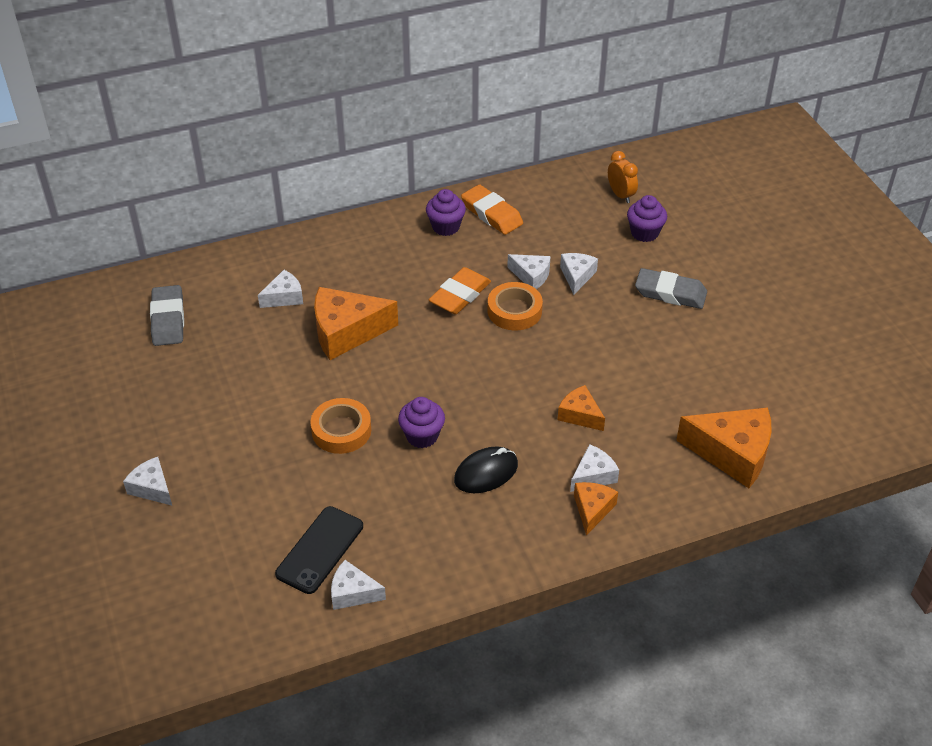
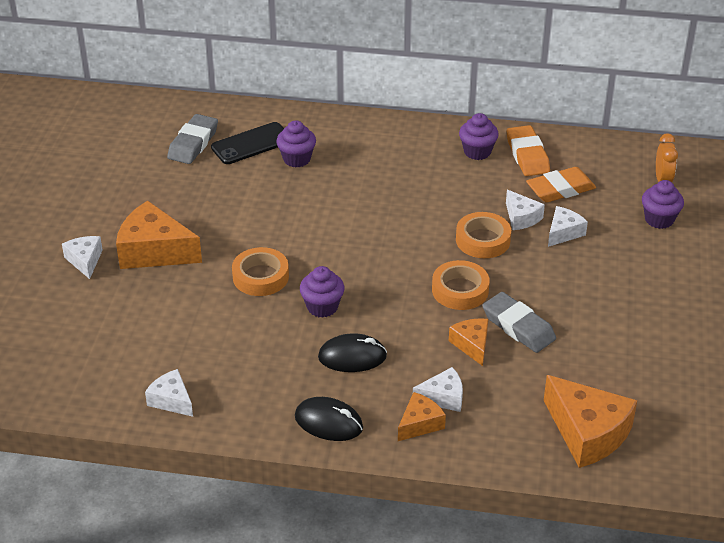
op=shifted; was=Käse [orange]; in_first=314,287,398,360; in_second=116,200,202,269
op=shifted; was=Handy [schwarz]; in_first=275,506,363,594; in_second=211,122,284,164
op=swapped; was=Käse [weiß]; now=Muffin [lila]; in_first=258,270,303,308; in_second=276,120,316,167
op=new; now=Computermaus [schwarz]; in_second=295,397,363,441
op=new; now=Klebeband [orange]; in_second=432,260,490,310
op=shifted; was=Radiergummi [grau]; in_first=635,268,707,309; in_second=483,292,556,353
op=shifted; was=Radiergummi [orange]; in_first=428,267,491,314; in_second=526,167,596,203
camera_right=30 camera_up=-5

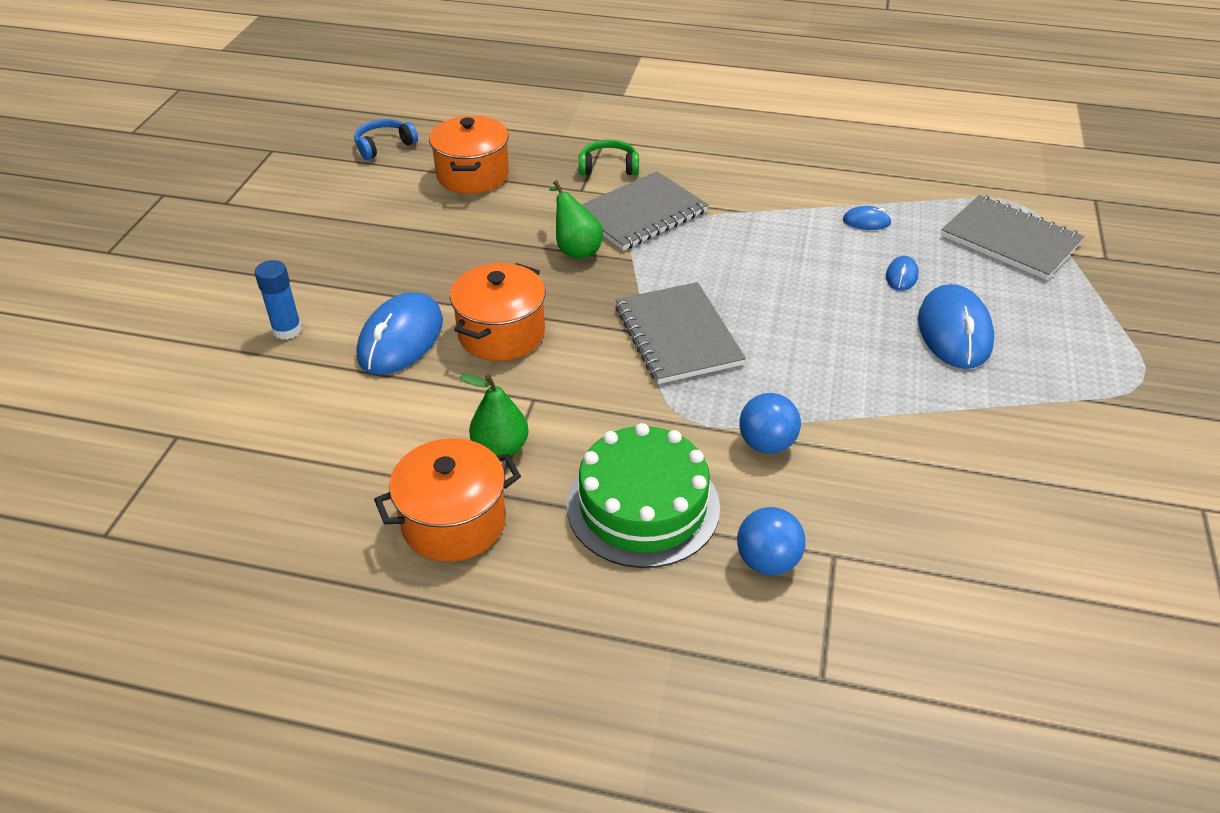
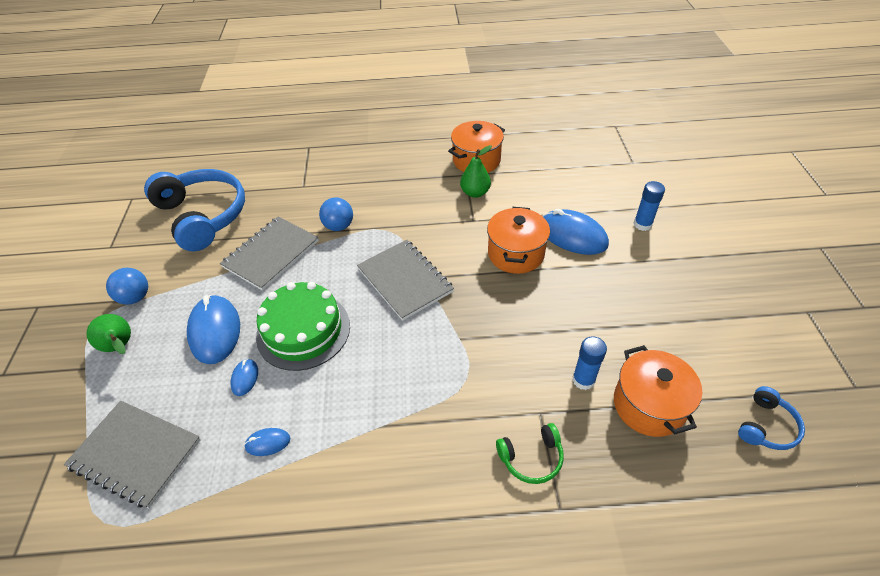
op=shifted; was=Birne [grün]; in_first=549,180,603,259; in_second=86,314,131,354
op=shifted; was=Ball [blau]; in_first=737,507,806,575; in_second=106,268,148,305
op=new; now=Kopfhörer [blau]; in_second=144,169,245,251
op=shifted; was=Notizbuch [grau]; in_first=581,171,708,251; in_second=220,217,319,291
op=shifted; was=Kuchen [grün]; in_first=567,423,720,568; in_second=256,282,350,371
op=rotated; was=Computermaus [blau]; in_first=357,292,443,375; in_second=543,209,609,255; clockwise=-60
op=new; now=Klebestift [blau]; in_second=572,336,607,390
camera_right=165 camera_up=5

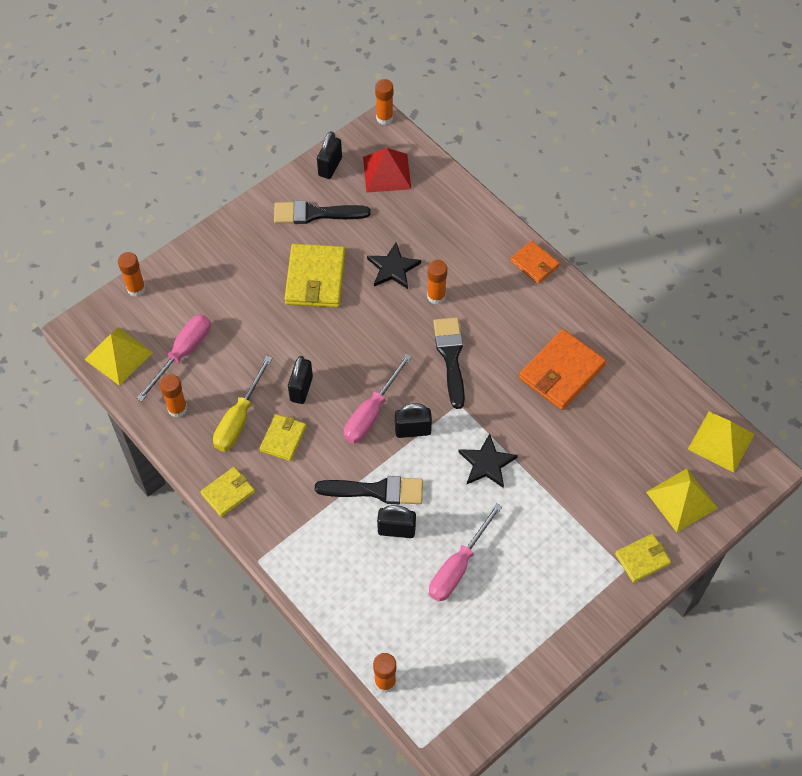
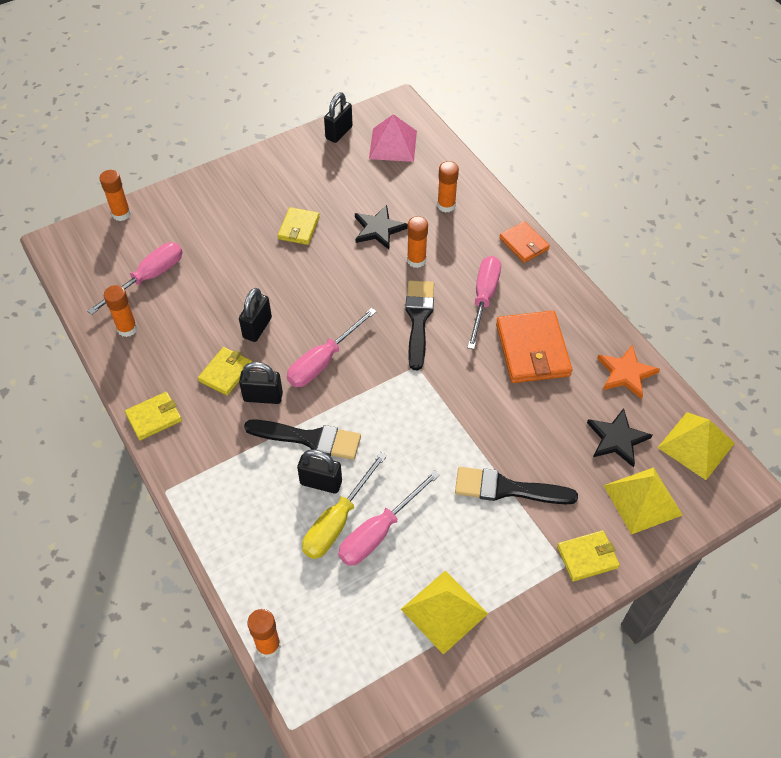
op=shifted; was=Vorhängeschloss [schwarz]; in_first=395,403,432,438; in_second=239,362,283,404
op=scaled; was=Geldbörse [gelb]; in_first=284,244,345,308; in_second=278,207,320,245; ratio=0.58
op=shifted; was=Schraubenzieher [gelb]; in_first=213,356,272,451; in_second=302,452,387,559
op=repainted; was=Pyramide [rot]; now=Pyramide [rosa]; in_first=363,148,411,193; in_second=369,114,417,162
op=shifted; was=Pyramide [gelb]; in_first=84,327,153,386; in_second=401,570,488,655
op=shifted; was=Klebestift [orange]; in_first=375,79,393,125; in_second=437,161,459,213
op=shifted; was=Pinsel [schwarz]; in_first=274,200,371,224; in_second=455,467,578,504
op=new; now=Schraubenzieher [rosa]; in_second=467,256,501,349
op=rotated; was=Geldbörse [orange]; in_first=519,329,606,410; in_second=496,310,572,383; clockwise=-60
op=shifted; was=Stern [schwarz]; in_first=458,434,518,488; in_second=587,408,653,467
op=new; now=Stern [orange]; in_second=597,344,660,399
camera_right=10 camera_up=-5

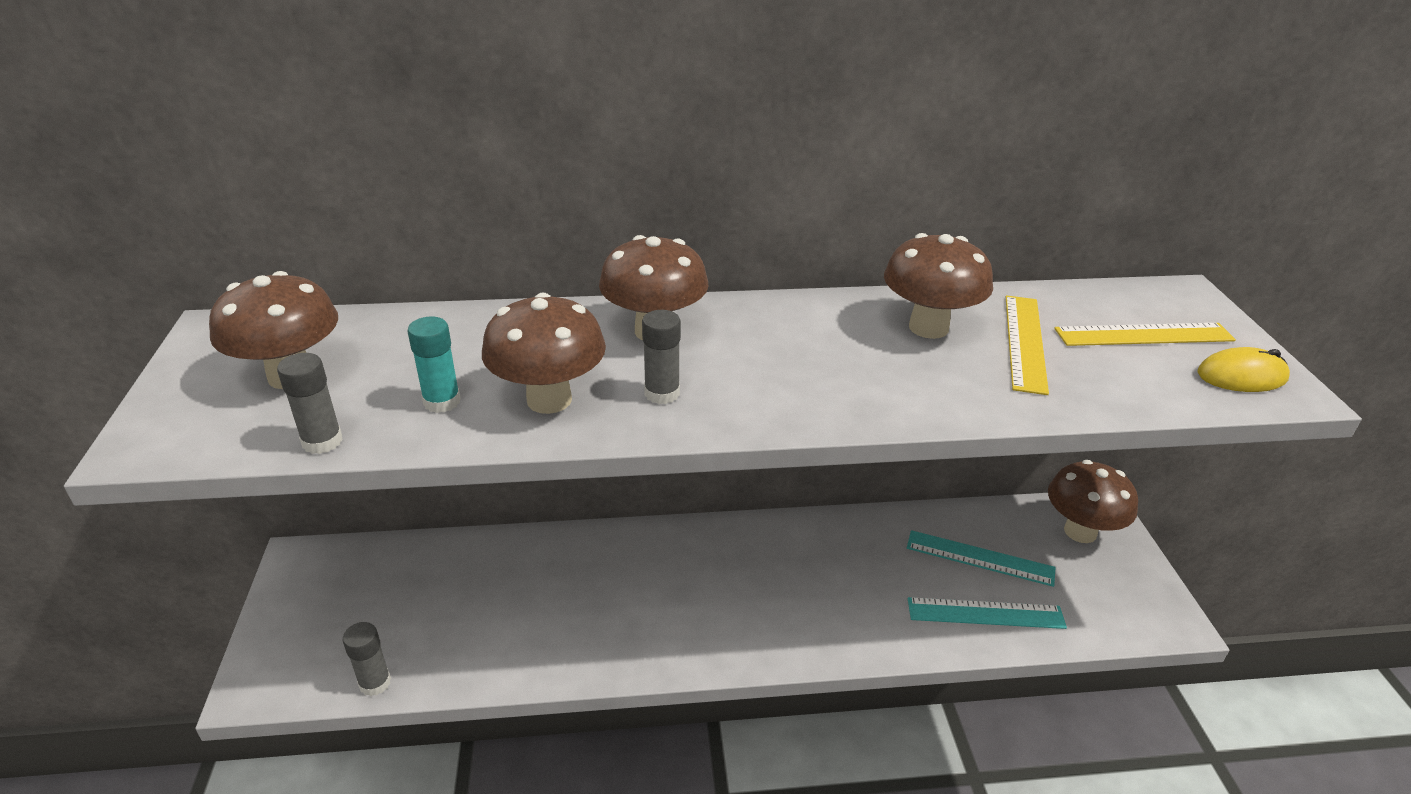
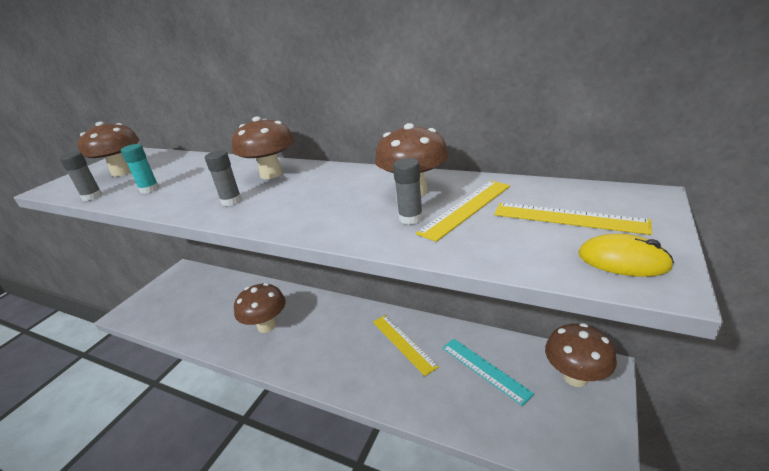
op=shifted; was=Pilz [braun]; in_first=482,292,606,414; in_second=234,283,286,333
op=new; now=Lineal [gelb]; in_second=373,315,439,376
op=shifted; was=Klebestift [grau]; in_first=342,622,391,696; in_second=393,158,423,225
op=gone; was=Lineal [türkis]; in_first=908,597,1067,629
camera_right=35 camera_up=-5

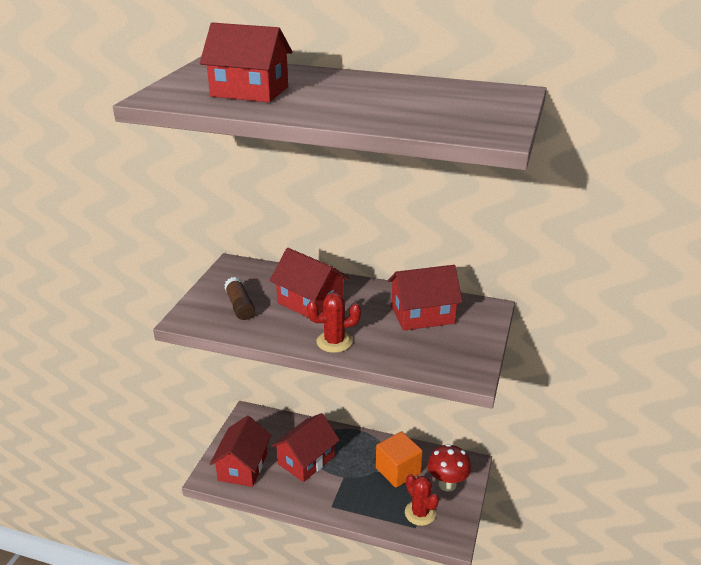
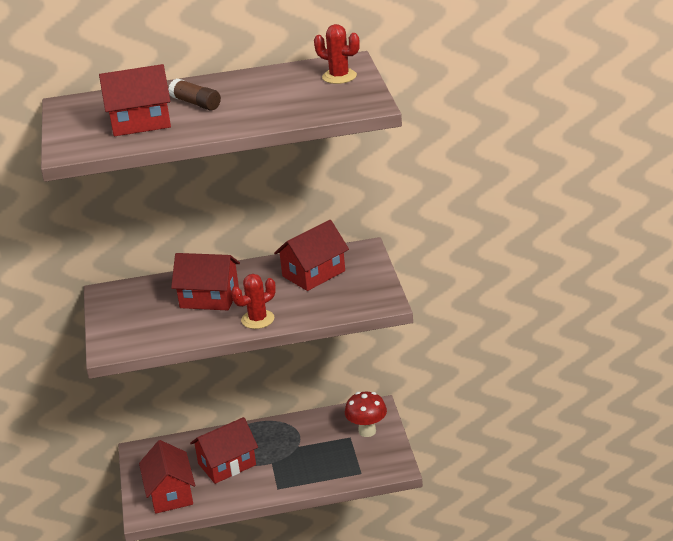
op=shifted; was=Klebestift [braun]; in_first=224,277,255,320; in_second=168,78,221,111
op=rotated; was=Haus [rot]; in_first=271,413,340,482; in_second=190,417,258,484; clockwise=45
op=shifted; was=Kaktus [rot]; in_first=405,474,439,526; in_second=314,24,360,84
op=gone; was=Kubus [orange]; in_first=376,432,423,488
camera_right=-25 camera_up=0

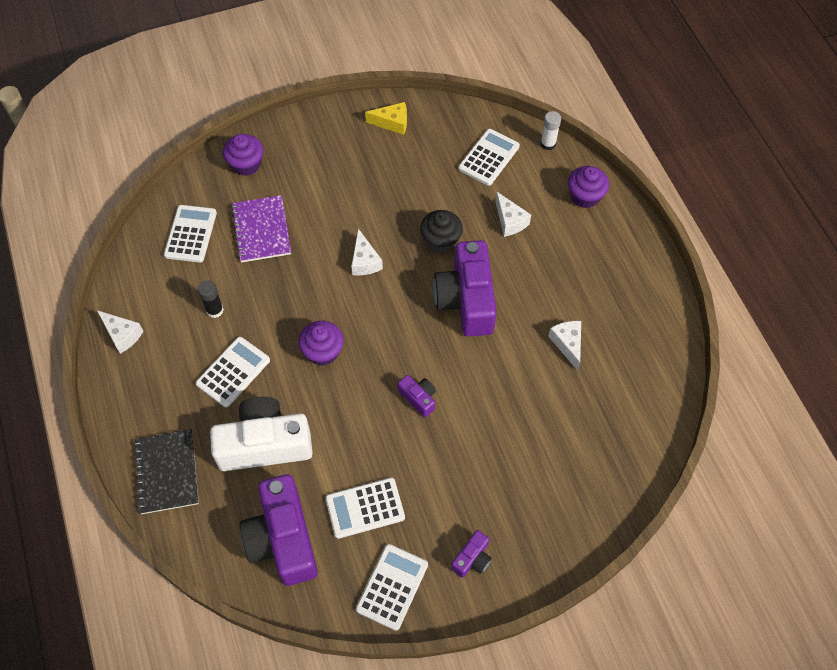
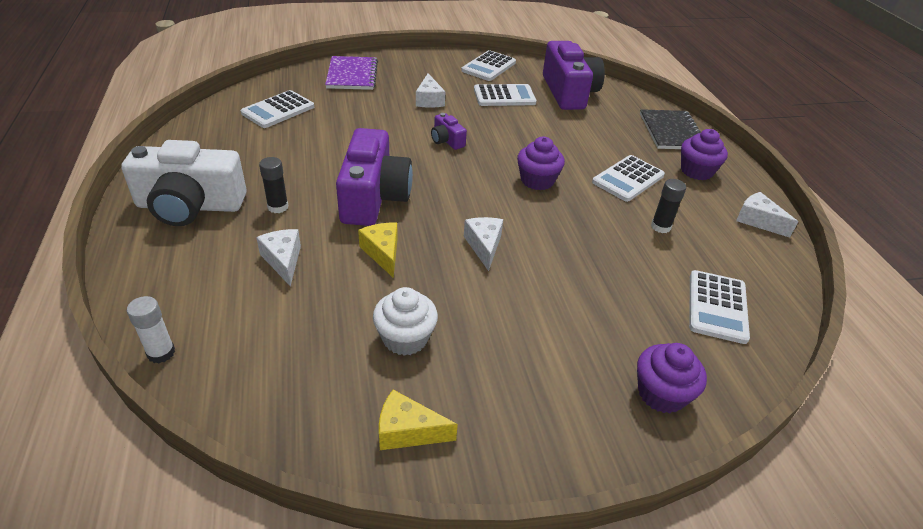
op=shifted; was=Kamera [weiß]; in_first=210,397,313,471; in_second=121,140,247,226
op=shifted; was=Taschenrechner [weiß]; in_first=458,129,520,186; in_second=241,90,314,128
op=new; now=Klebestift [schwarz]; in_second=259,157,288,213
op=shifted; was=Notizbuch [lila]; in_first=231,195,291,263; in_second=325,56,378,90
op=swapped; was=Muffin [schwarz]; now=Käse [gelb]; in_first=420,210,463,253; in_second=358,223,398,278
op=new; now=Muffin [weiß]; in_second=373,287,438,356
op=shifted; was=Käse [weiß]; in_first=548,321,581,371; in_second=416,74,446,108
op=shifted; was=Muffin [lila]; in_first=568,166,609,208; in_second=681,129,728,180
op=gone; was=Kamera [lila]; in_first=451,530,492,578
camera_right=-175 camera_up=-20

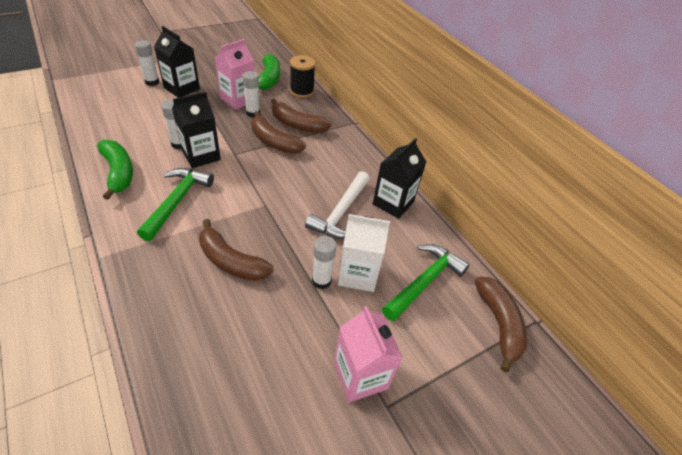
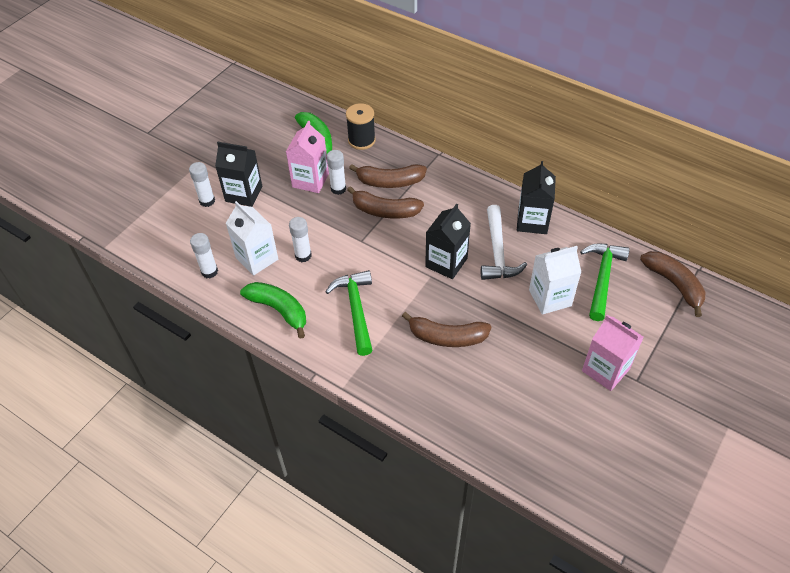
op=shifted; was=Klebestift [weiß]; in_first=312,236,337,289; in_second=190,233,218,278
op=new; now=Getränkekarton [weiß]; in_second=226,201,278,276
op=shifted; was=Getränkekarton [schwarz]; in_first=172,92,221,168; in_second=425,203,471,279
camera_right=-20 camera_up=5

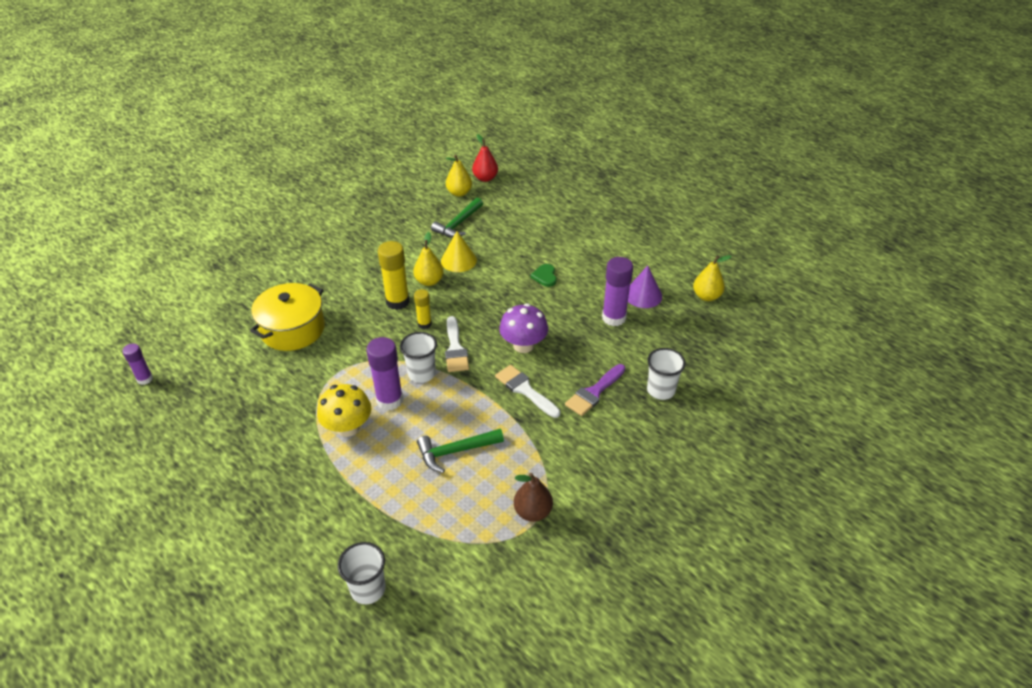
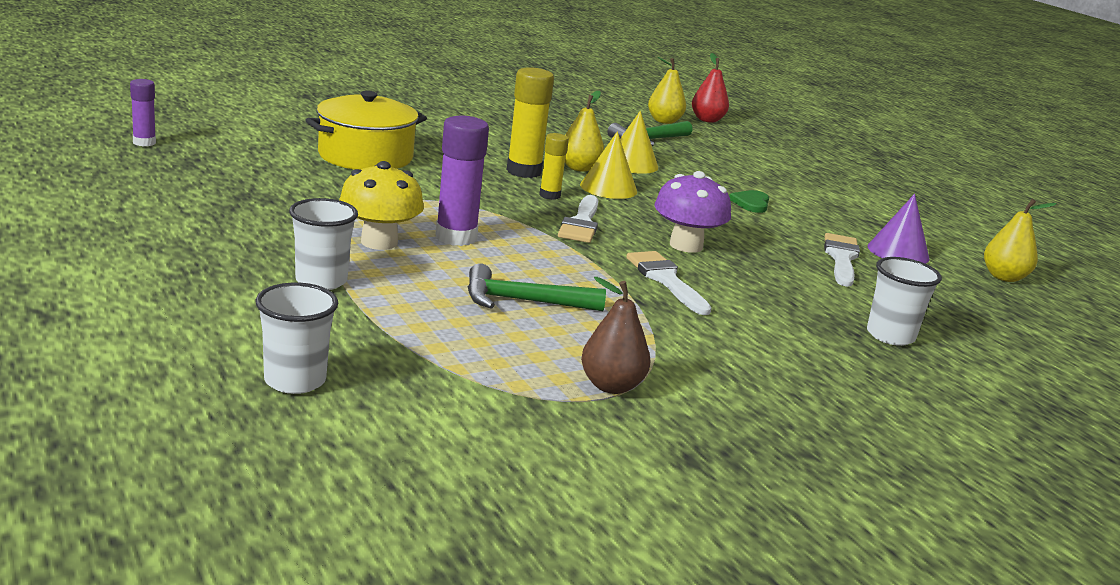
op=shifted; was=Becher [weiß]; in_first=400,332,437,383; in_second=289,198,358,290
op=new; now=Kegel [gelb]; in_second=580,131,637,199
op=swapped; was=Klebestift [lila]; now=Pinsel [weiß]; in_first=602,257,633,326; in_second=824,233,860,287
op=gone; was=Pinsel [lila]; in_first=565,364,626,416
camera_right=15 camera_up=-20

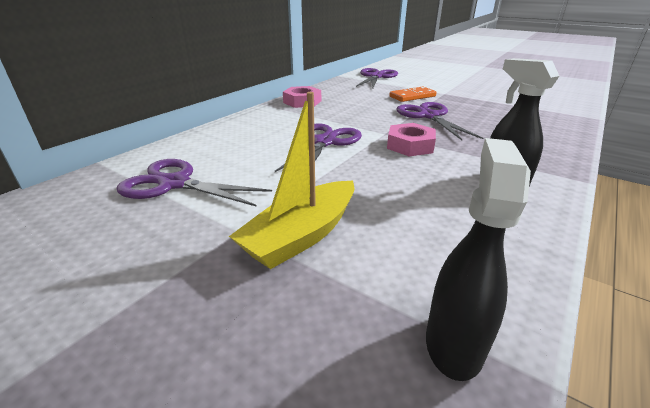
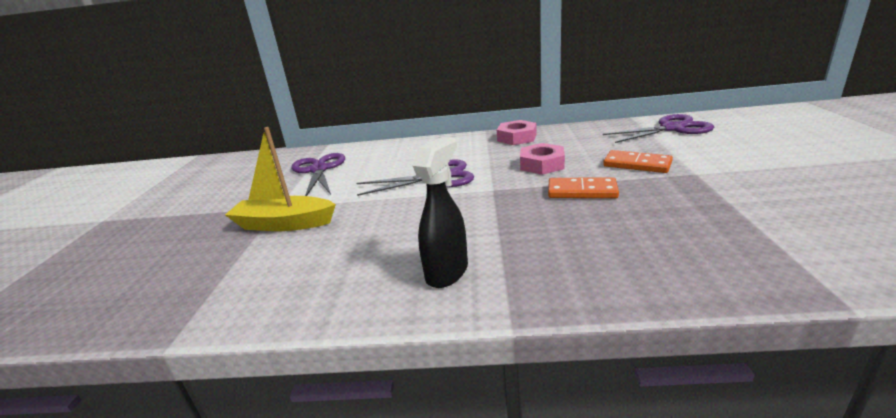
op=shifted; was=Sechskantmutter [rosa]; in_first=387,123,436,156; in_second=520,143,565,175
op=swapped; was=Schere [lila]; now=Dominostein [orange]; in_first=396,102,483,140; in_second=548,177,619,198
op=gone; was=Sprühflasche [schwarz]; in_first=426,138,531,381
camera_right=60 camera_up=-5

